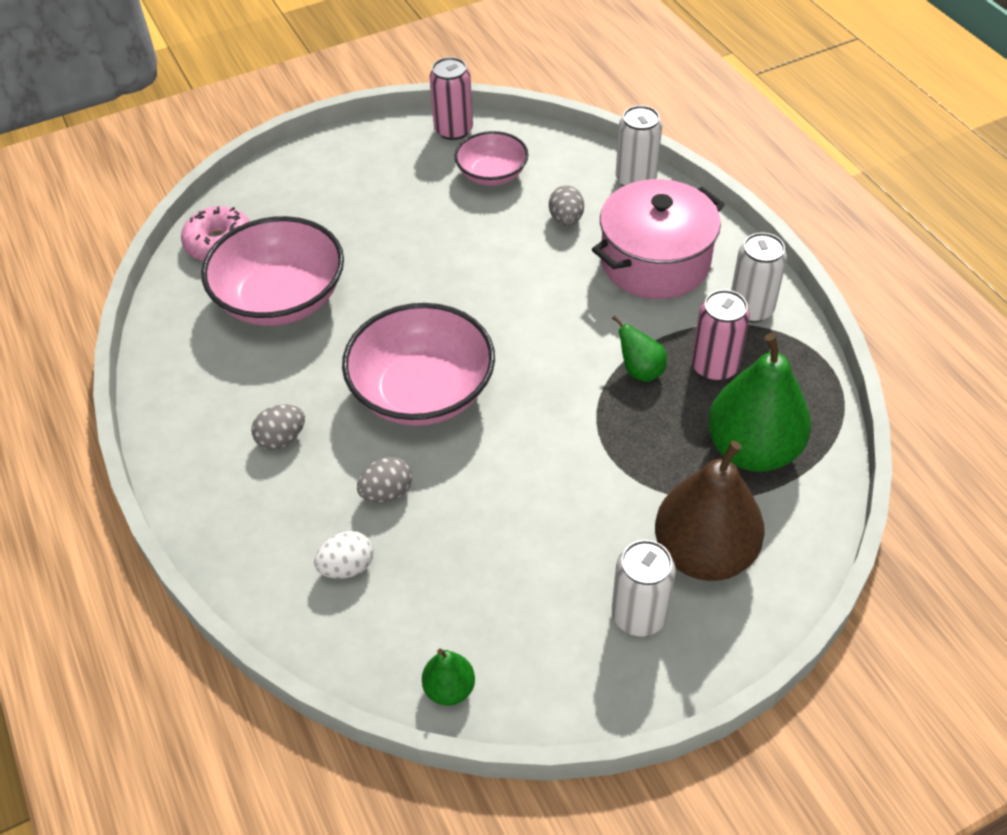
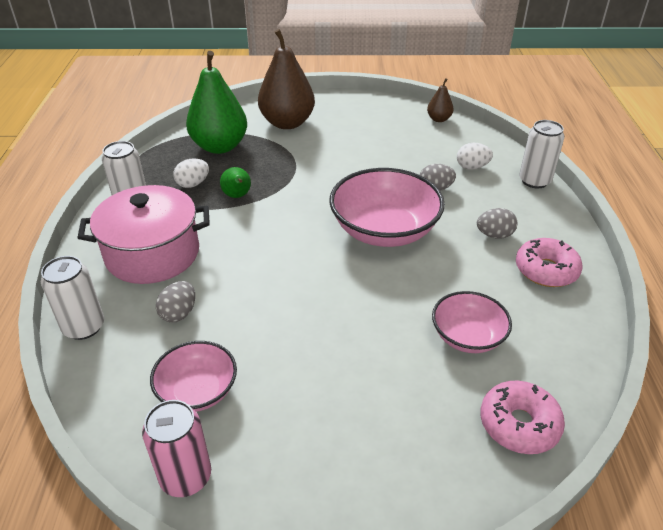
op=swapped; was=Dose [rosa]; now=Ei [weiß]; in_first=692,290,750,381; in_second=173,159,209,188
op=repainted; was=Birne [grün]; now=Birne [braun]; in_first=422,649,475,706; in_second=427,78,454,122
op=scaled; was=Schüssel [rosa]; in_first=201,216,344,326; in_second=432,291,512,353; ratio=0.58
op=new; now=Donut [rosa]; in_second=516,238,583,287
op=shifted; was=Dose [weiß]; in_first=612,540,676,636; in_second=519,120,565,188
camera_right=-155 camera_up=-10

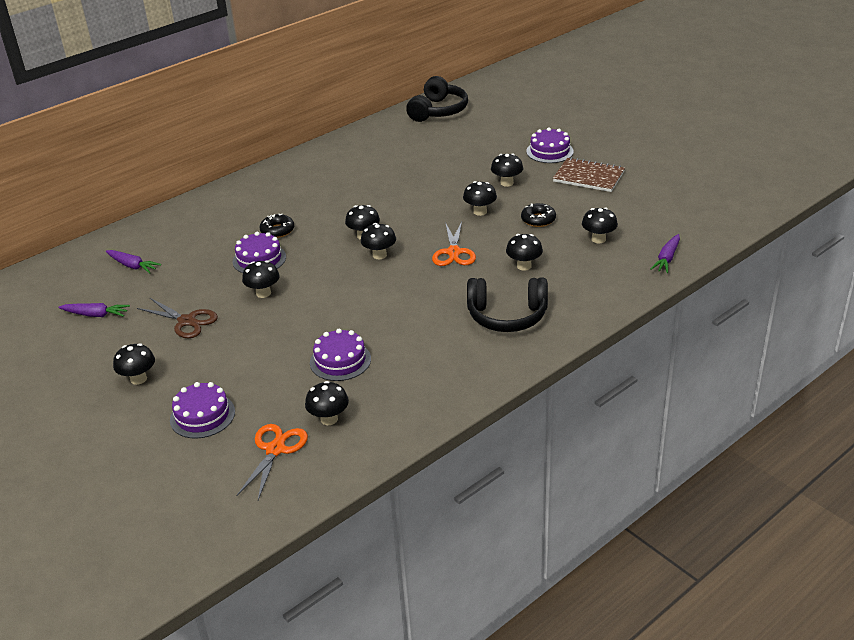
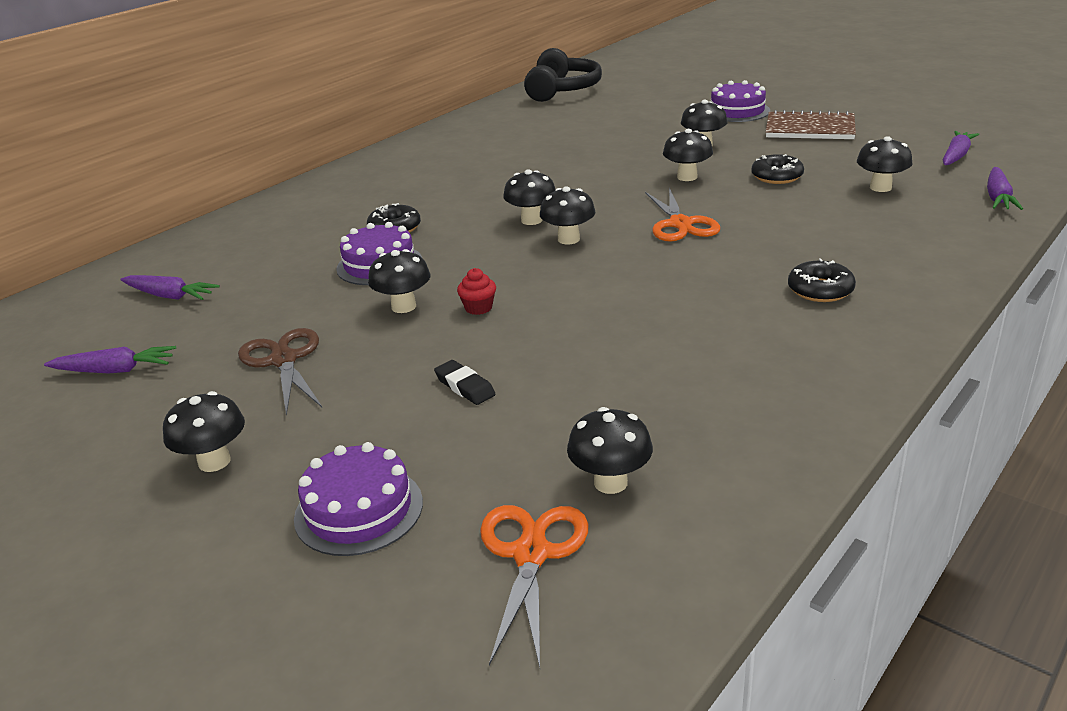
op=rotated; was=Schere [braun]; in_first=137,298,218,338; in_second=238,328,322,416; clockwise=-135
op=new; now=Radiergummi [schwarz]; in_second=434,360,496,405
op=new; now=Muffin [rot]; in_second=457,268,496,315
op=swapped; was=Kopfhörer [schwarz]; now=Donut [schwarz]; in_first=467,278,548,332; in_second=788,258,856,302
op=new; now=Karotte [lila]; in_second=943,131,979,165
op=gone; was=Kuchen [lila]; in_first=310,329,371,381
op=gone; was=Pilz [schwarz]; in_first=506,234,543,271
camera_right=-10 camera_up=-5

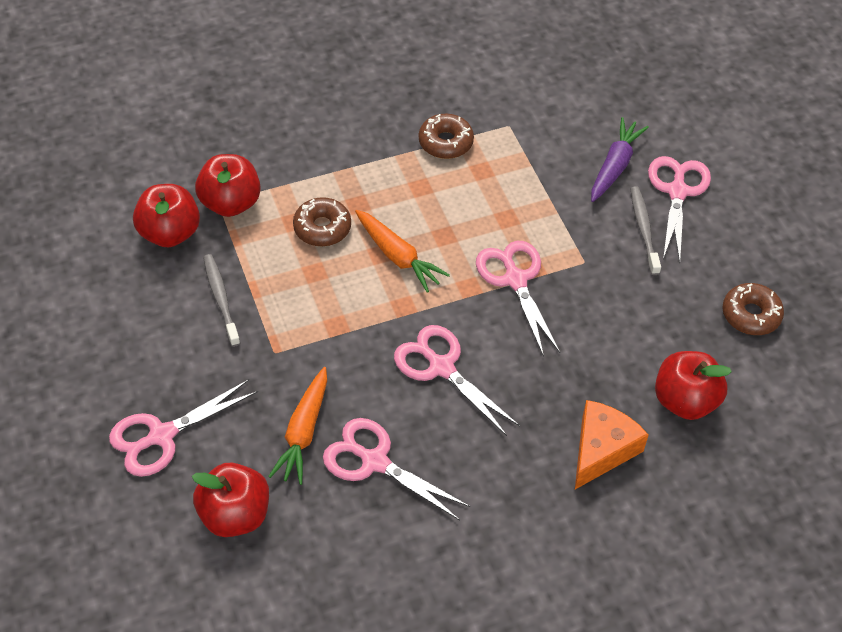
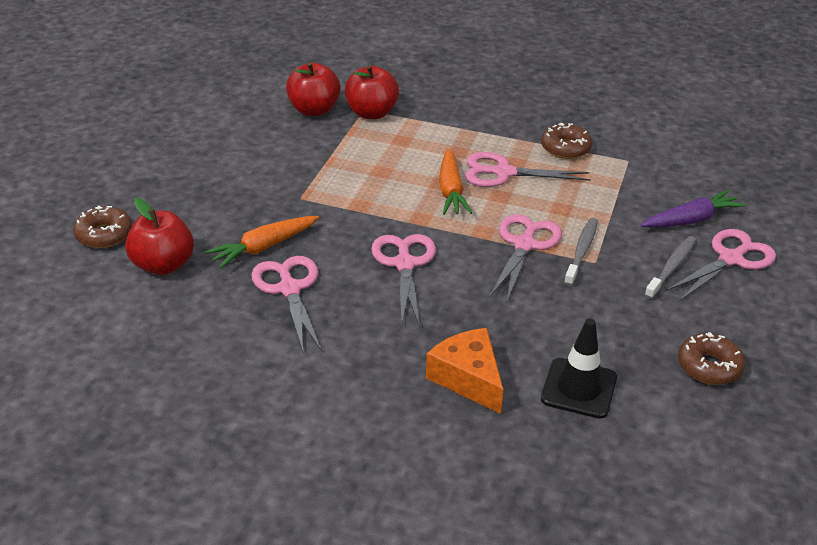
op=shifted; was=Donut [braun]; in_first=293,197,351,246; in_second=73,205,132,248
op=rotated; was=Käse [orange]; in_first=575,400,649,489; in_second=426,328,503,414; clockwise=-105
op=shifted; was=Schere [rosa]; in_first=109,379,258,477; in_second=465,152,590,187
op=swapped; was=Apfel [rot]; now=Leitkegel [schwarz]; in_first=655,351,732,420; in_second=541,318,617,419
op=shifted; was=Zahnbürste [grau]; in_first=203,254,240,347; in_second=564,218,598,286
camera_right=40 camera_up=-15

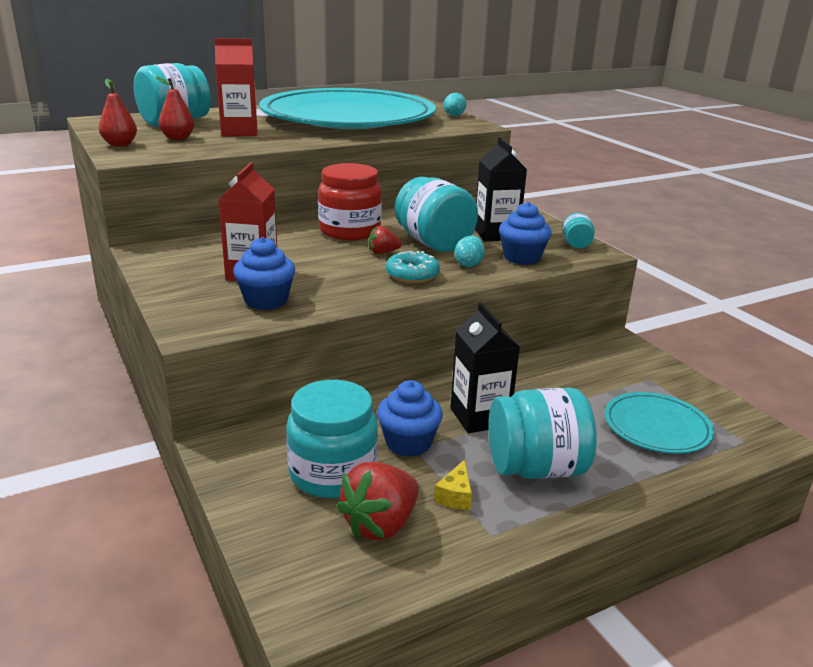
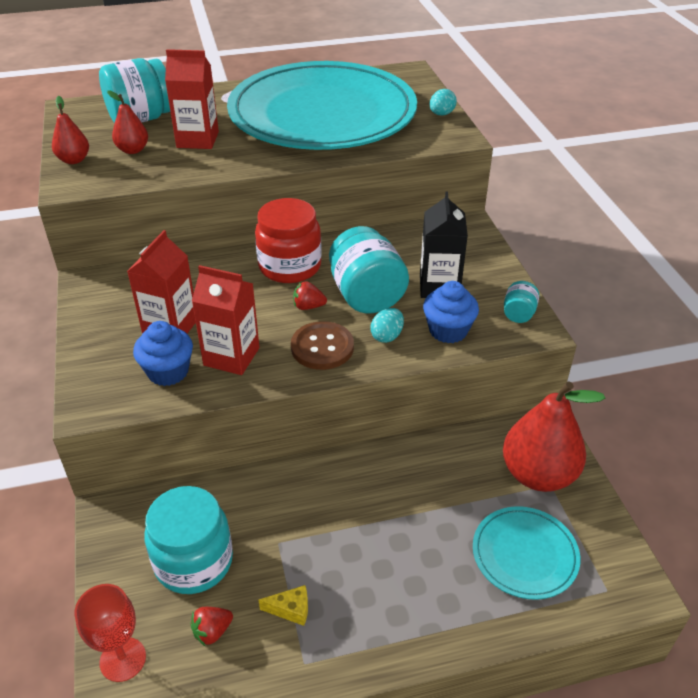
op=new; now=Kelch [rot]; in_second=74,584,146,682
op=scaled; was=Erdbeere [rot]; in_first=336,462,419,540; in_second=190,607,233,647; ratio=0.54
op=new; now=Getränkekarton [rot]; in_second=192,265,260,375
op=rotated; was=Käse [gelb]; in_first=434,460,472,510; in_second=259,585,308,626; clockwise=-120
op=swapped; was=Donut [türkis]; now=Knopf [braun]; in_first=386,251,440,283; in_second=291,321,354,370
op=new; now=Birne [rot]; in_second=503,381,606,492
op=gone; was=Muffin [blau]; in_first=377,380,443,457
op=gone; was=Getränkekarton [schwarz]; in_first=451,303,520,433
op=gone; was=Einmachglas [türkis]; in_first=488,388,597,479
camera_right=15 camera_up=15

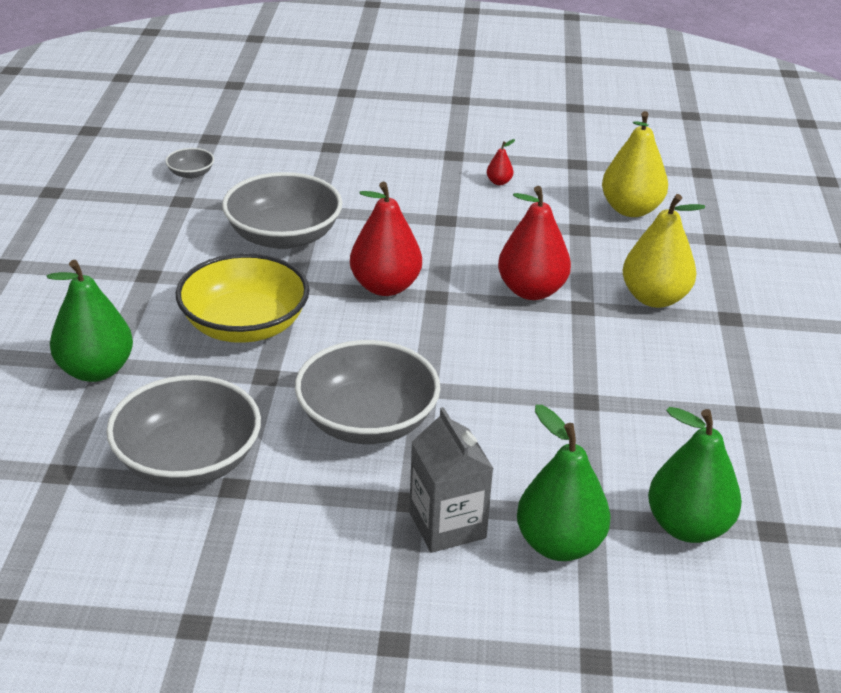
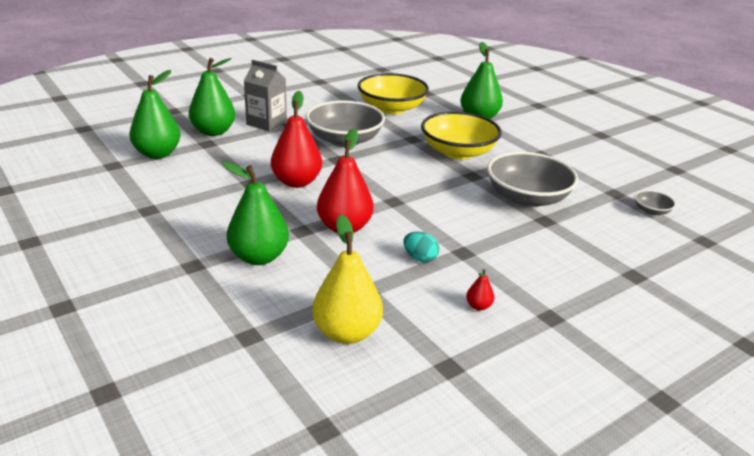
op=repainted; was=Birne [gelb]; now=Birne [grün]; in_first=623,194,705,308; in_second=222,161,289,265
op=shifted; was=Birne [rot]; in_first=350,182,422,296; in_second=271,91,322,188
op=repainted; was=Schüssel [grau]; now=Schüssel [gelb]; in_first=106,375,261,487; in_second=358,73,429,114
op=new; now=Ei [türkis]; in_second=403,232,439,262
camera_right=140 camera_up=-5

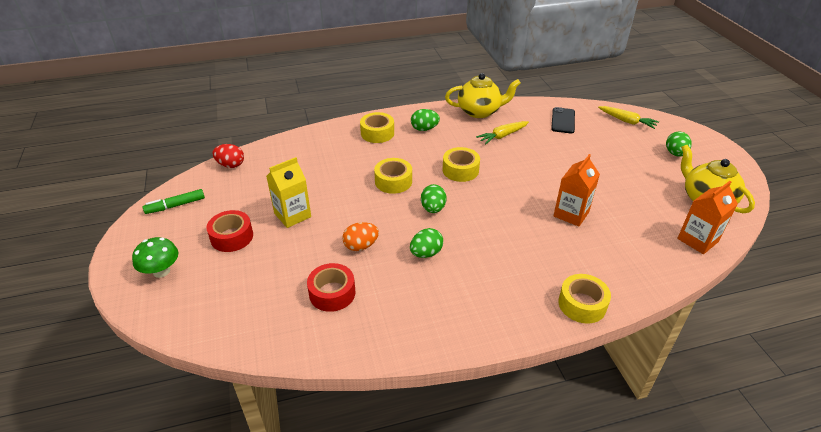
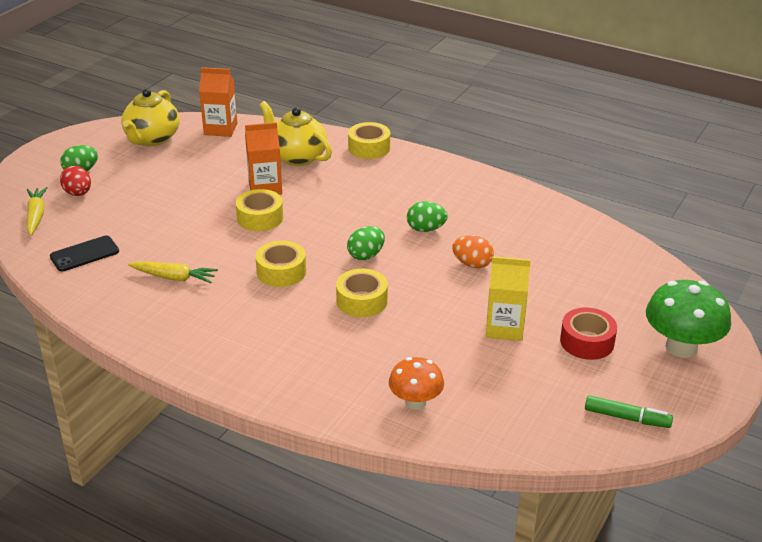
op=shifted; was=Ei [rot]; in_first=212,144,244,168; in_second=60,165,91,196
op=shifted; was=Klebeband [gelb]; in_first=360,112,394,143; in_second=236,189,283,231
op=shifted; was=Teekanne [gelb]; in_first=445,73,521,118; in_second=259,101,332,166
op=new; now=Pilz [orange]; in_second=389,357,444,410
op=scaled; was=Pilz [grün]; in_first=132,237,178,278; in_second=646,280,731,358; ratio=1.58
op=gone; was=Klebeband [rot]; in_first=307,263,355,312
op=gone; was=Ei [grün]; in_first=411,109,440,131
camera_right=-135 camera_up=-5

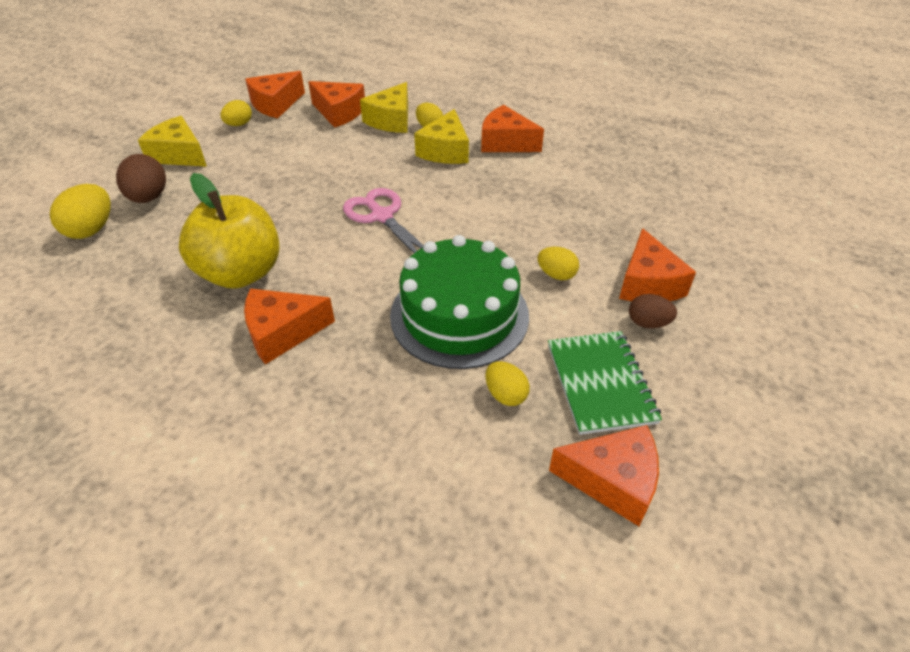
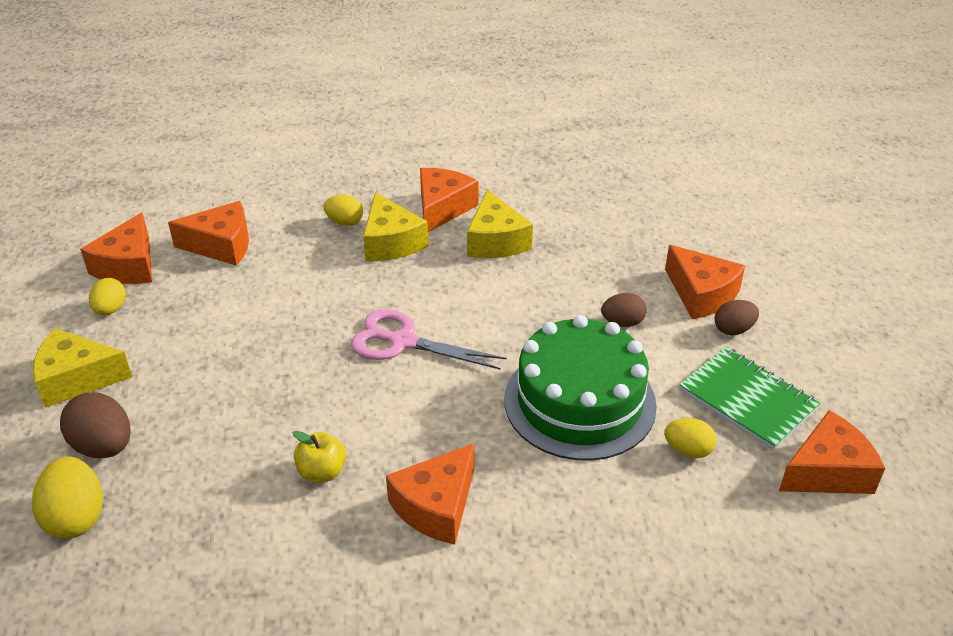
op=scaled; was=Apfel [gelb]; in_first=179,173,280,289; in_second=292,431,346,482; ratio=0.45
op=rotated; was=Käse [orange]; in_first=481,105,544,152; in_second=420,168,478,232; clockwise=120
op=shifted; was=Käse [gelb]; in_first=360,82,408,133; in_second=467,190,533,258
op=repainted; was=Ei [gelb]; now=Ei [braun]; in_first=537,247,579,280; in_second=601,293,647,327
camera_right=-35 camera_up=-5

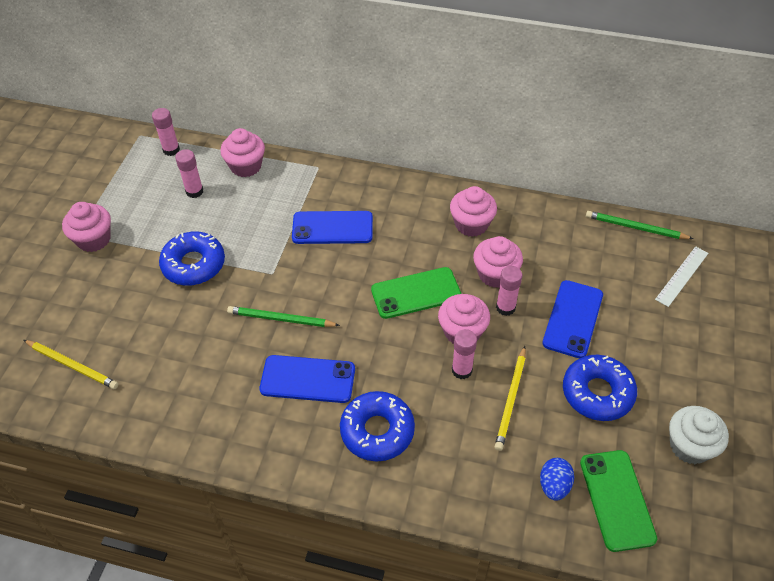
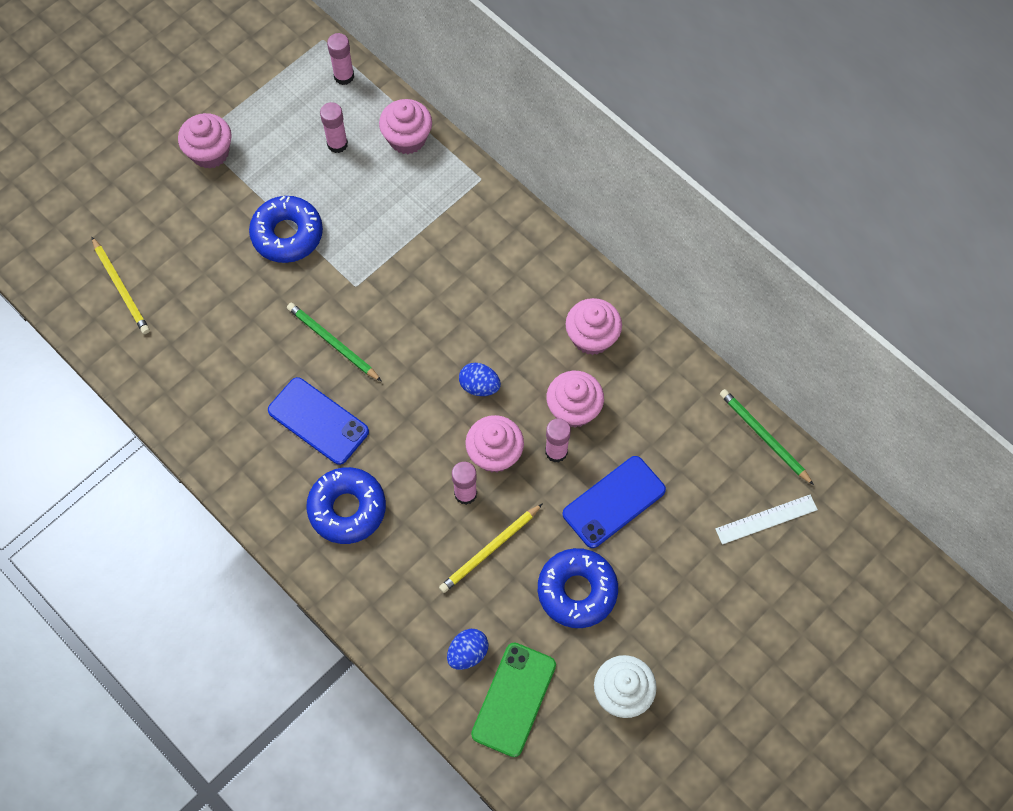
op=swapped; was=Handy [grün]; now=Ei [blau]; in_first=371,267,461,319; in_second=459,363,501,396
op=gone; was=Handy [blau]; in_first=292,211,373,244
camera_right=30 camera_up=15

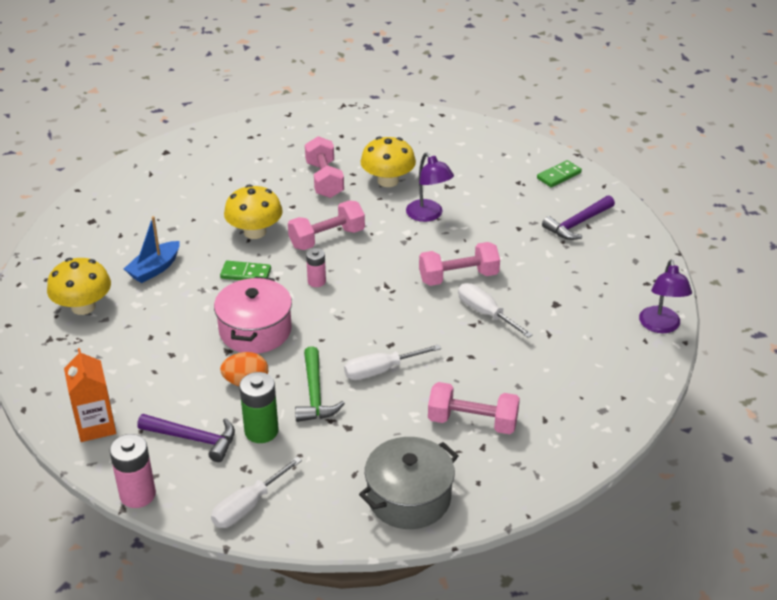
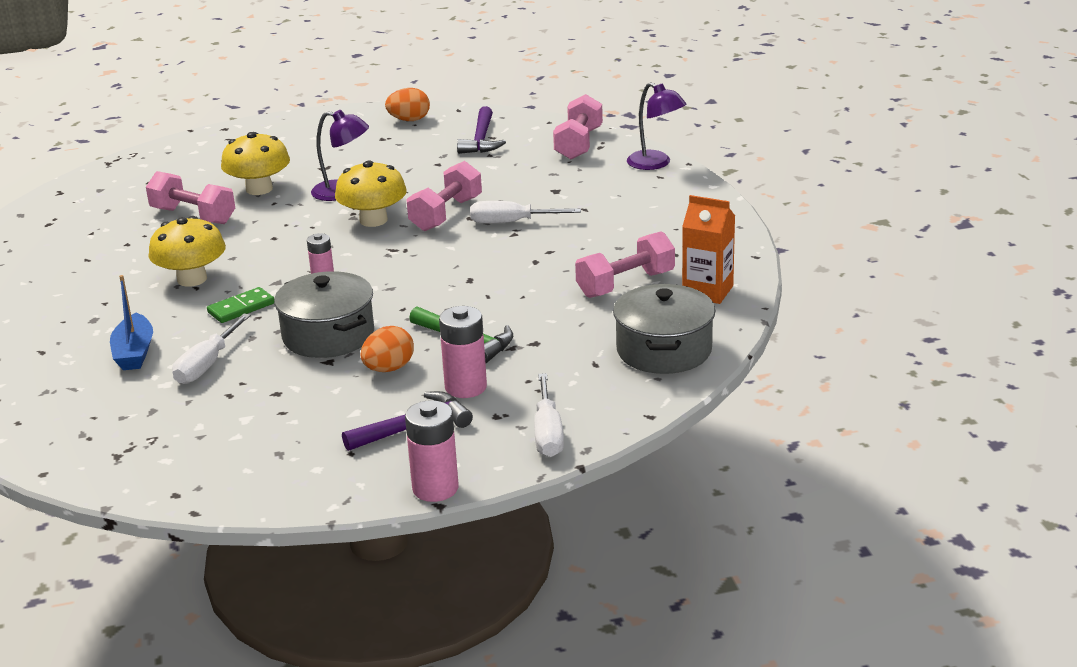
op=shifted; was=Schraubenzieher [weiß]; in_first=344,344,441,380; in_second=172,313,251,384
op=repainted; was=Kochtopf [rosa]; now=Kochtopf [grau]; in_first=214,276,292,354; in_second=274,271,374,358
op=shifted; was=Pilz [gelb]; in_first=47,258,111,315; in_second=335,160,407,227
op=swapped; was=Dominostein [grün]; now=Ei [orange]; in_first=537,160,582,187; in_second=385,88,430,121
op=repainted; was=Batterie [grün]; now=Batterie [rosa]; in_first=239,372,279,443; in_second=439,306,487,398
op=shifted; was=Hantel [rosa]; in_first=288,201,365,250; in_second=553,94,603,160
op=shifted; was=Getränkekarton [orange]; in_first=64,348,116,442; in_second=682,195,735,304
camera_right=-45 camera_up=-10

